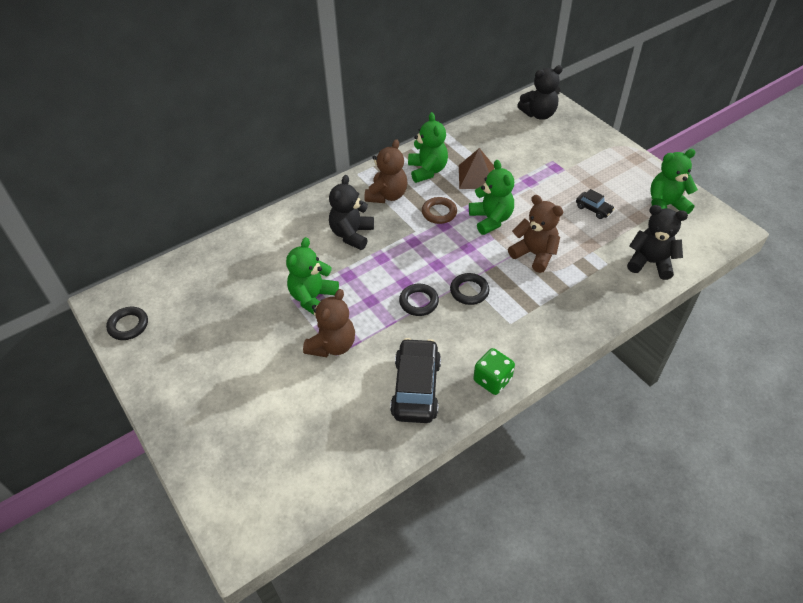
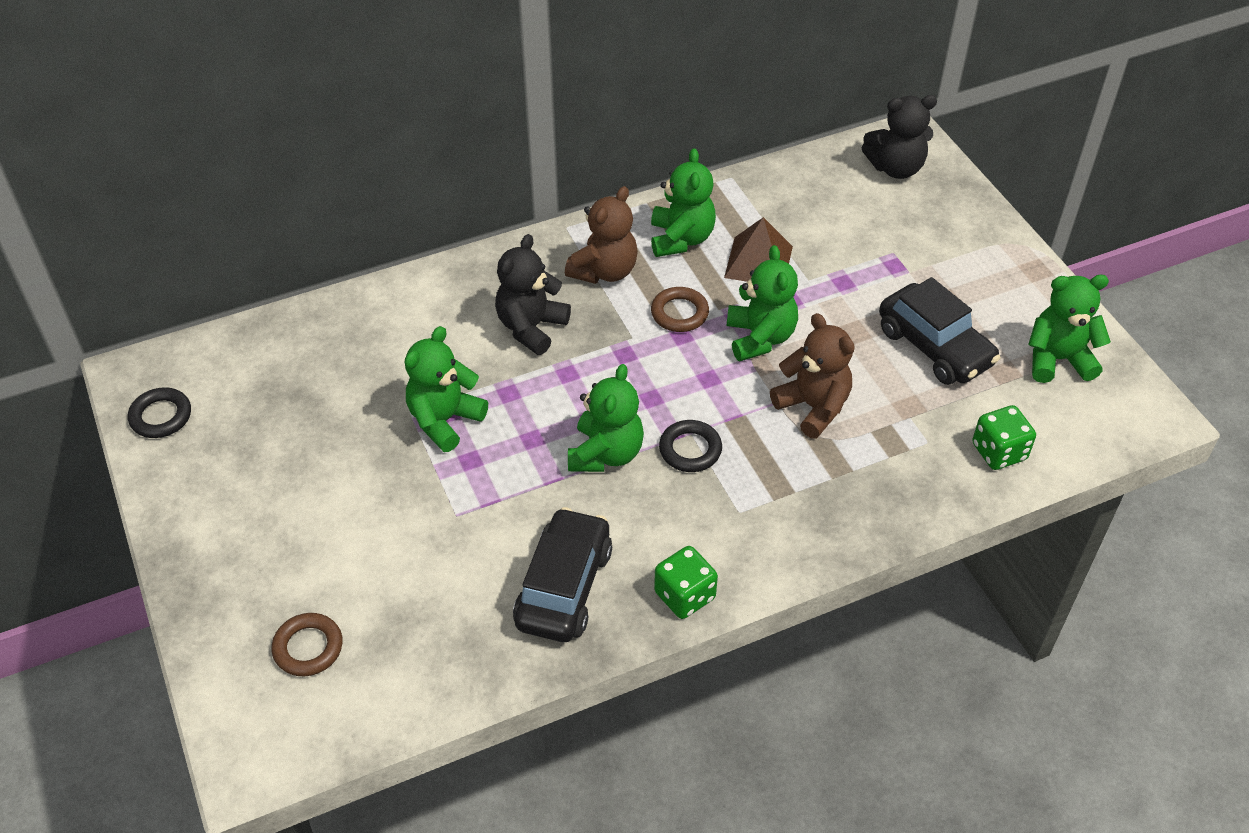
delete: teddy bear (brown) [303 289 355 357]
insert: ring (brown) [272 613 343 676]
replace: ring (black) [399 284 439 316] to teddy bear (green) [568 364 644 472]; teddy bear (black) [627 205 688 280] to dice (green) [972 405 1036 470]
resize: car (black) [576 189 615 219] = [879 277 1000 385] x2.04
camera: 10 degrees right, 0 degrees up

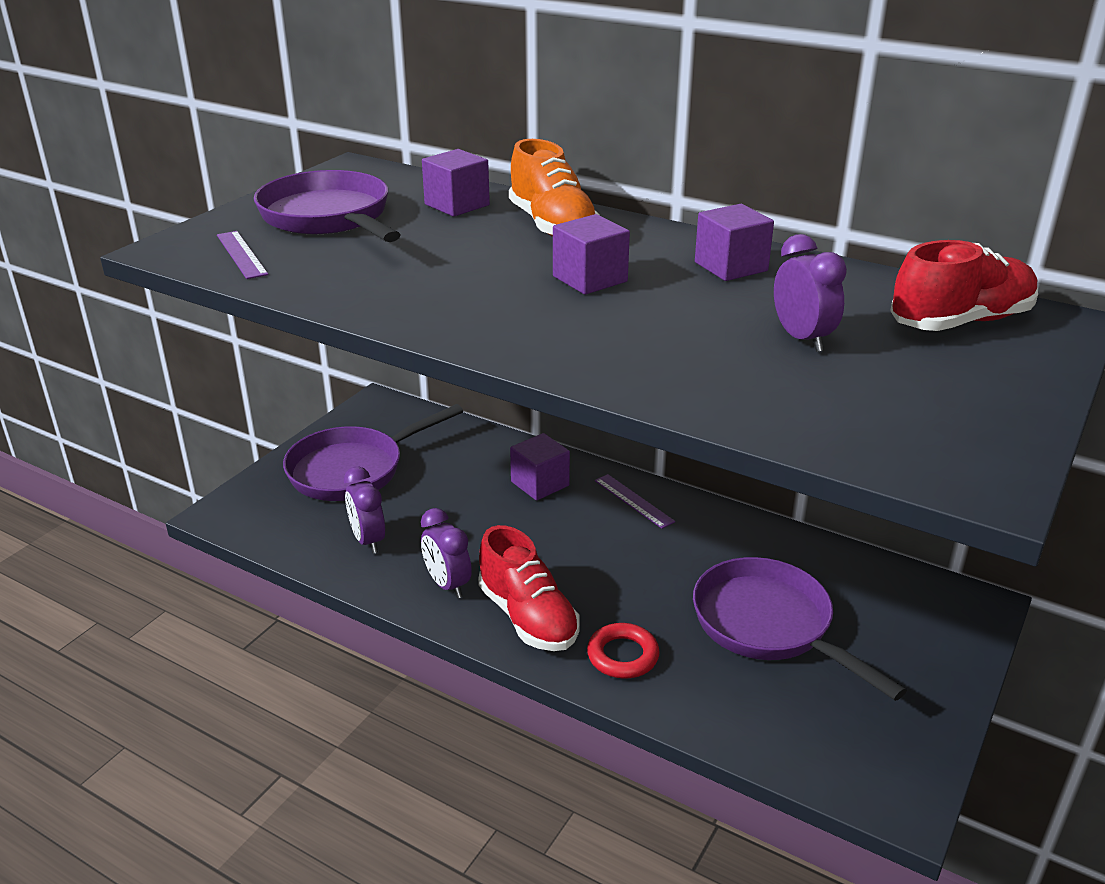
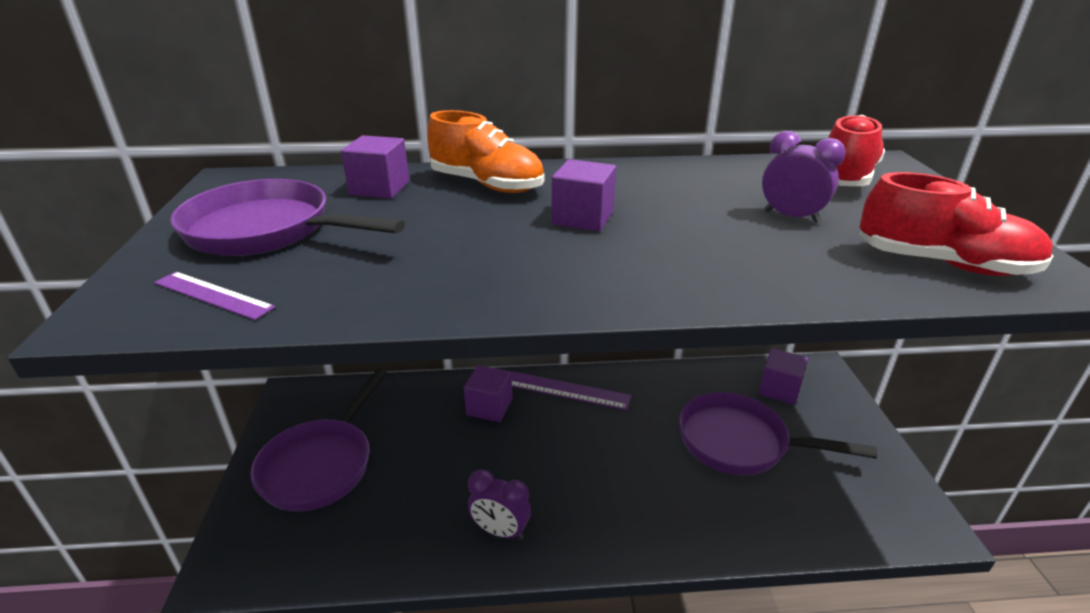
delete: clock (purple) [344 467 385 554]; ring (red) [587 623 660 679]
move: shoe (red) [478 525 580 651] to [859 172 1053 276]; cube (purple) [695 204 774 281] to [759 348 808 405]
resize: ruler (purple) [595 474 675 529] = [512 372 632 410] x1.51
camera: 35 degrees left, 0 degrees up

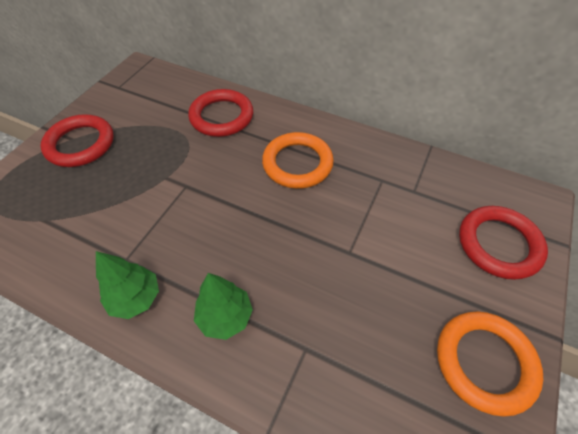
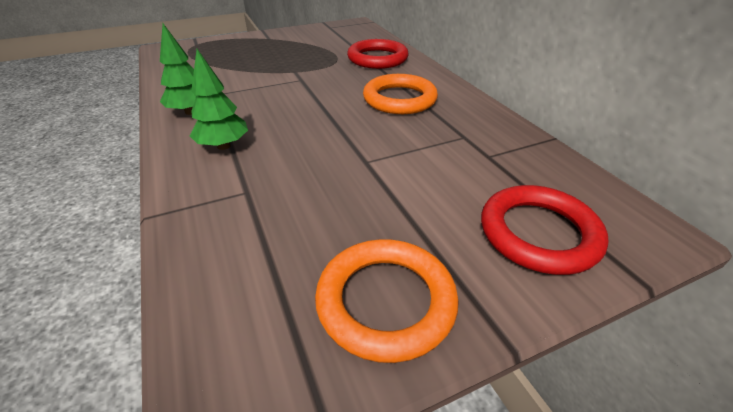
delete: ring (red) [40 114 114 167]
camera: 40 degrees right, 15 degrees down

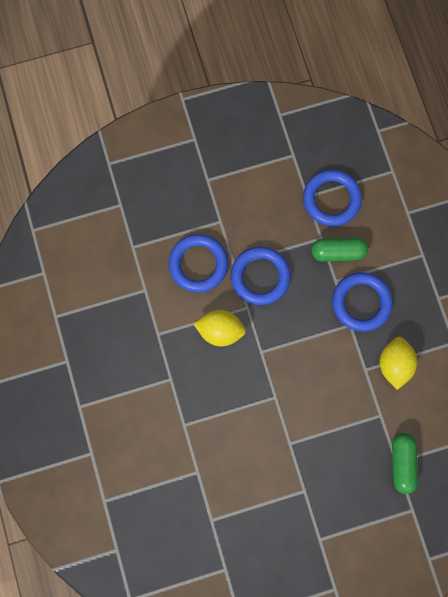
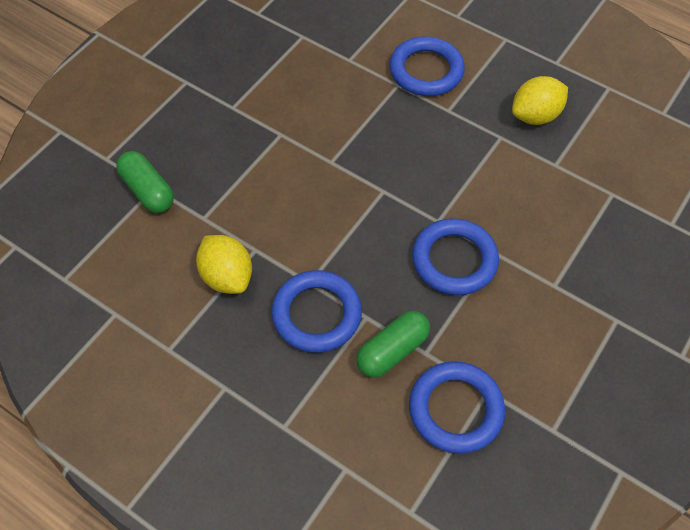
move: ring (blue) [168 234 228 293] to [389 37 465 96]; lemon (yellow) [194 310 246 346] to [512 76 568 125]
camera: 140 degrees right, 20 degrees down

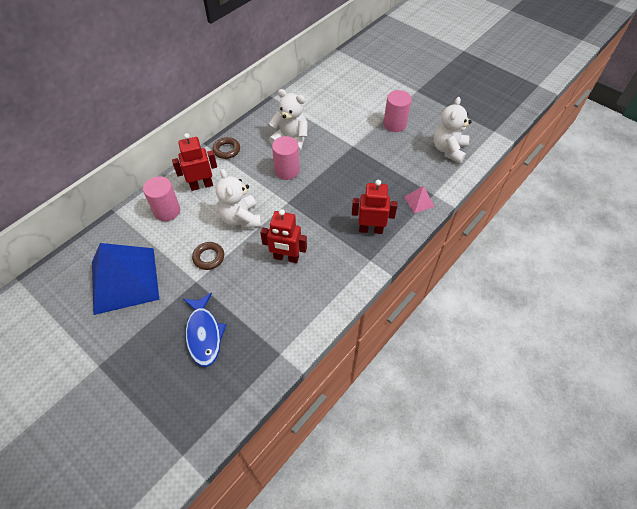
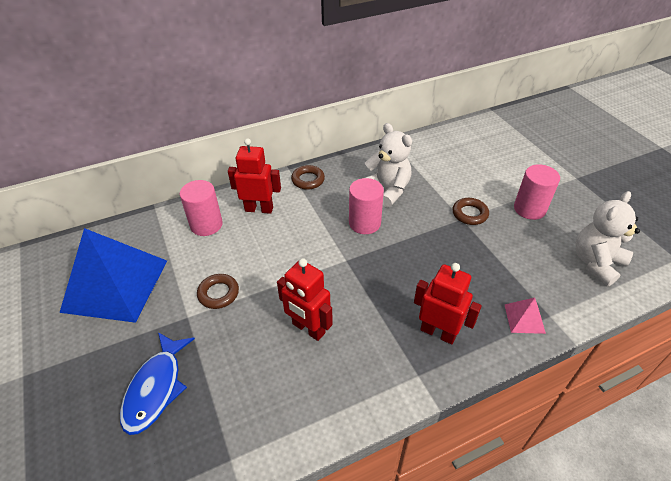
delete: teddy bear (white) [216 169 261 228]
insert: ring (brown) [452 198 489 225]
camera: 25 degrees right, 10 degrees down

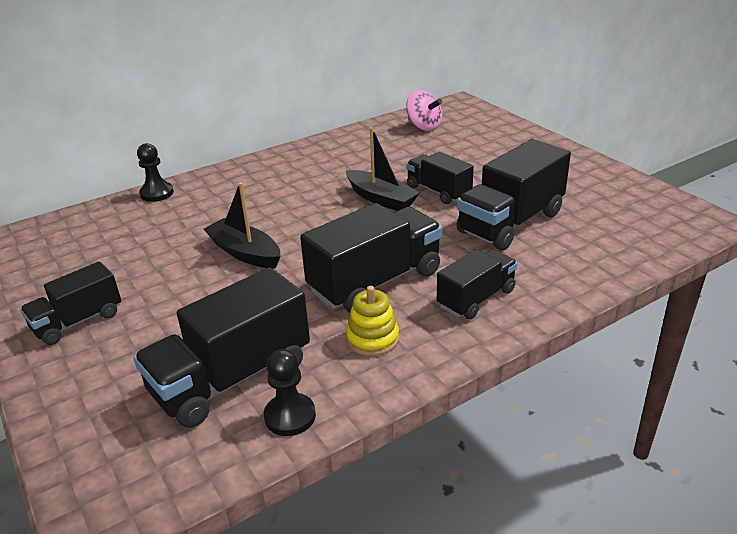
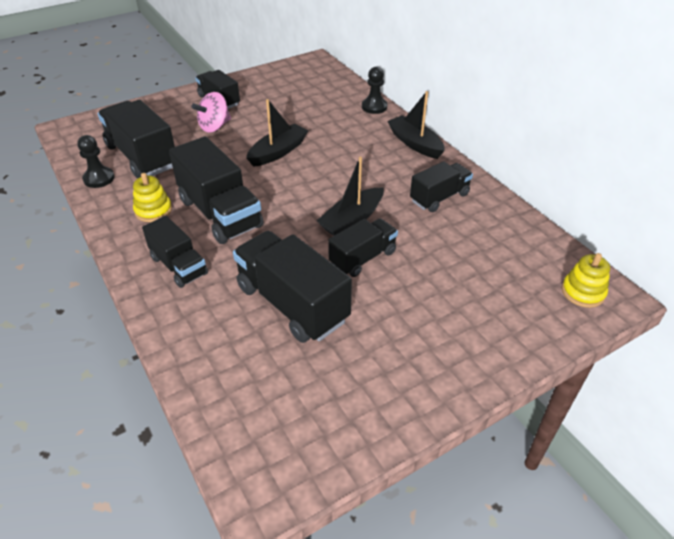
insert: boat (black) [388 91 445 159]; truck (black) [410 161 473 212]; stacking toy (yellow) [562 253 610 308]
move: spinning top (pink) [406 90 442 131] to [192 92 231 133]
camera: 90 degrees right, 10 degrees up

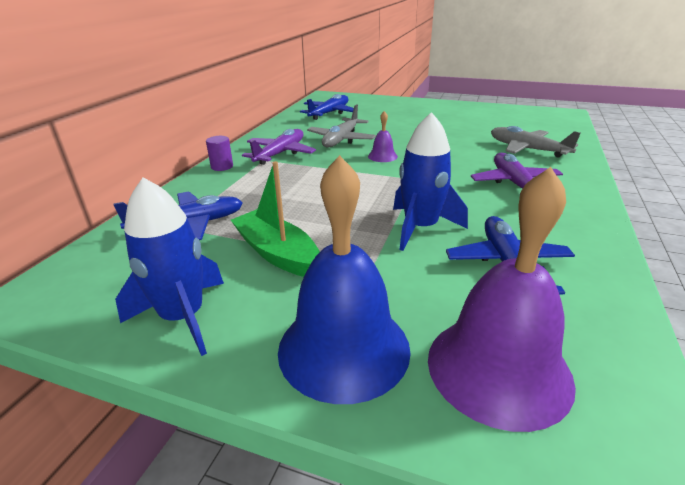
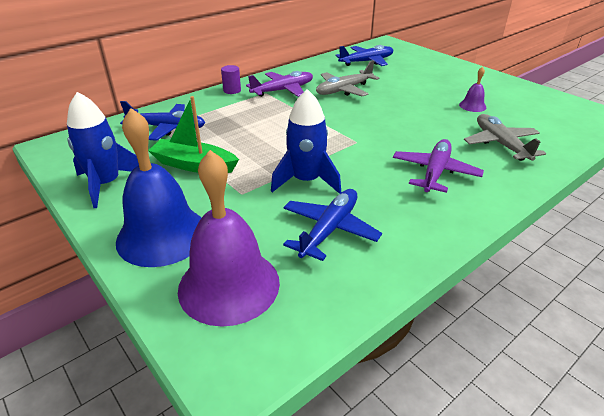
move: bell (purple) [368 111 398 162] to [459 67 486 112]
rotate: boat (green) [231 161 320 277] = [148 96 239 173] 60 degrees counterclockwise
camera: 30 degrees right, 5 degrees up

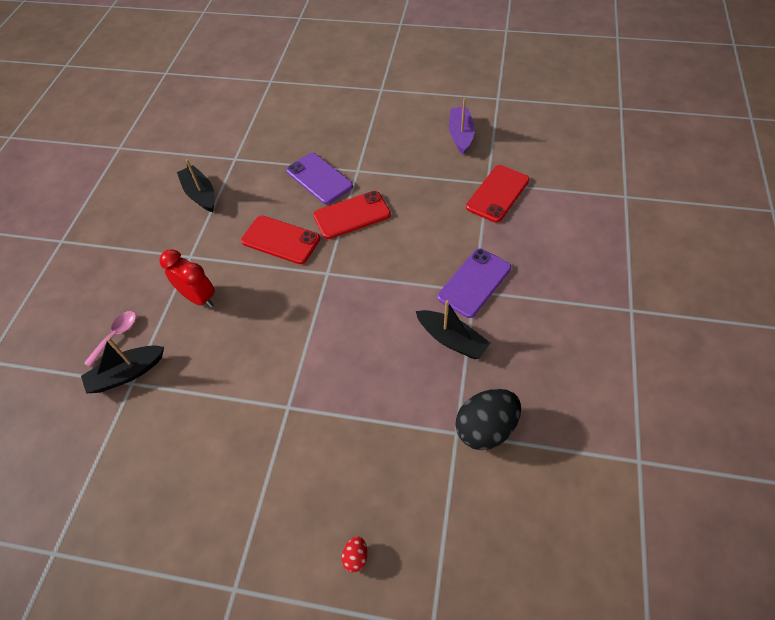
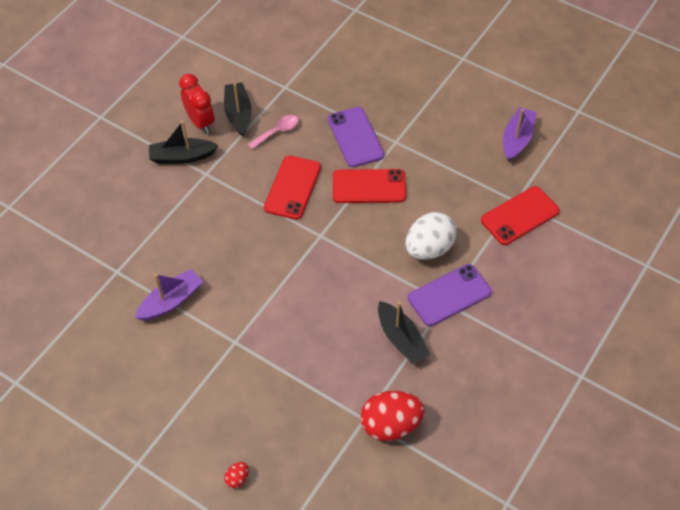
insert: boat (purple) [135 269 203 321]; egg (white) [406 212 457 260]
move: boat (black) [81 337 164 393] to [149 121 219 164]; spoon (pink) [84 311 136 367] to [248 115 299 149]; clock (red) [159 249 215 308] to [179 74 215 134]
recolor: egg (black) [455 389 521 450] to egg (red) [360 391 425 441]
rotate: phone (red) [241 216 320 264] = [264 155 321 220] 60 degrees clockwise
camera: 20 degrees right, 0 degrees up

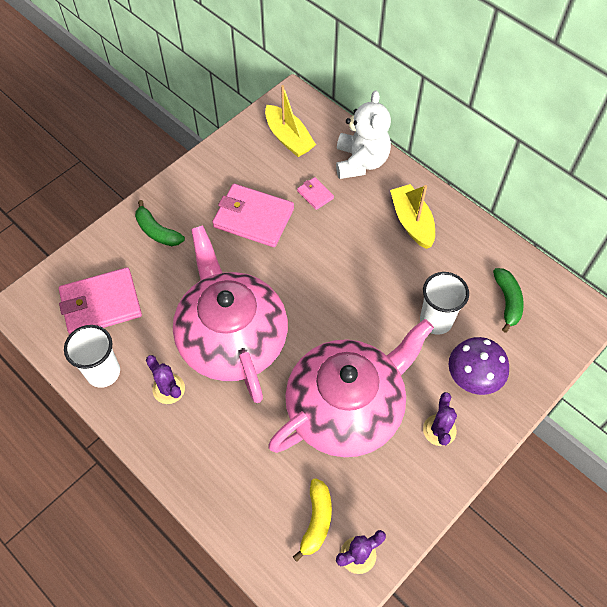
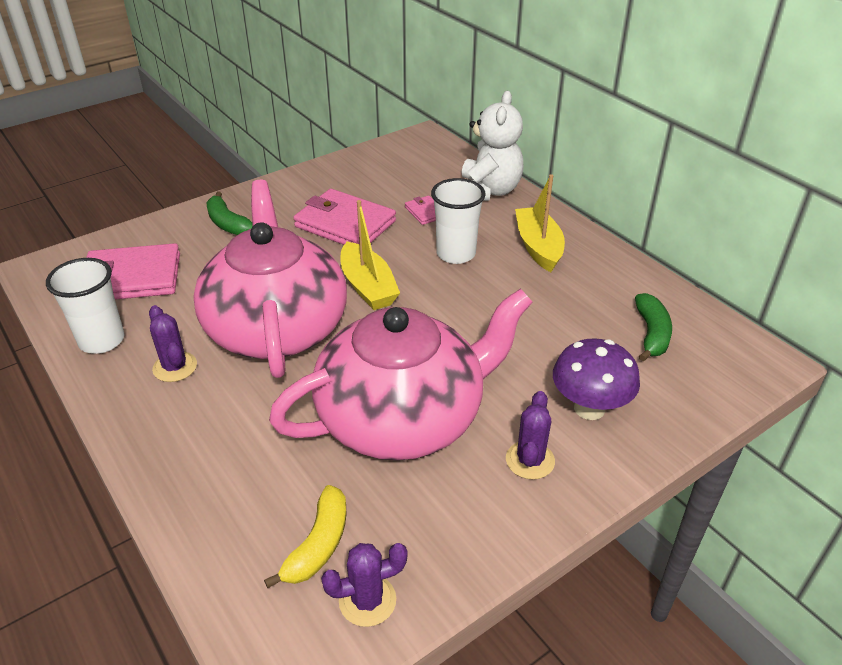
move: boat (yellow) [265 85 316 157] to [341 200 400 310]; cup (white) [420 272 469 335] to [431 178 486 264]
camera: 10 degrees right, 20 degrees down

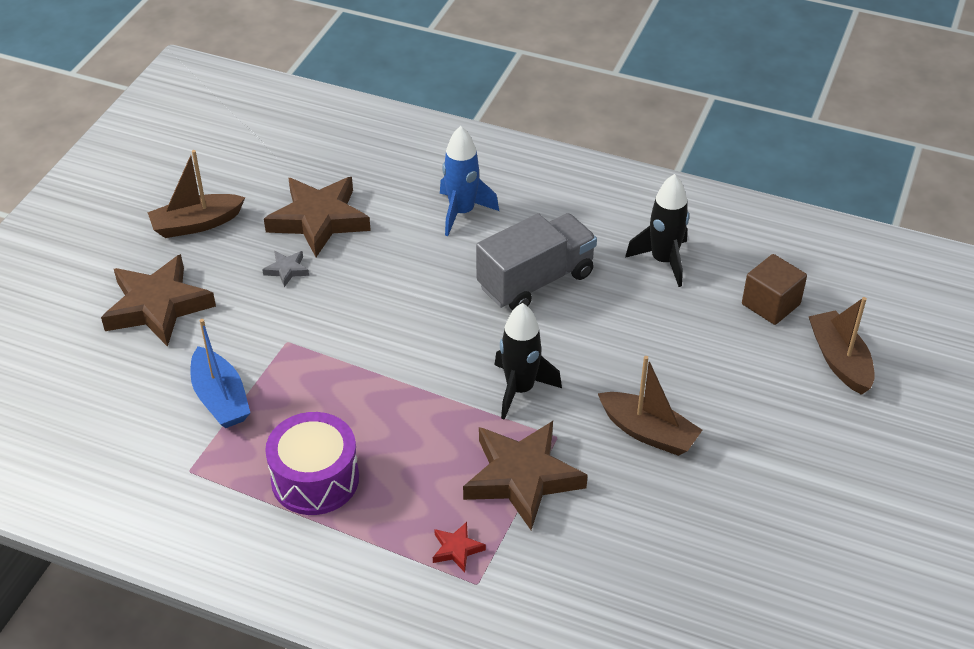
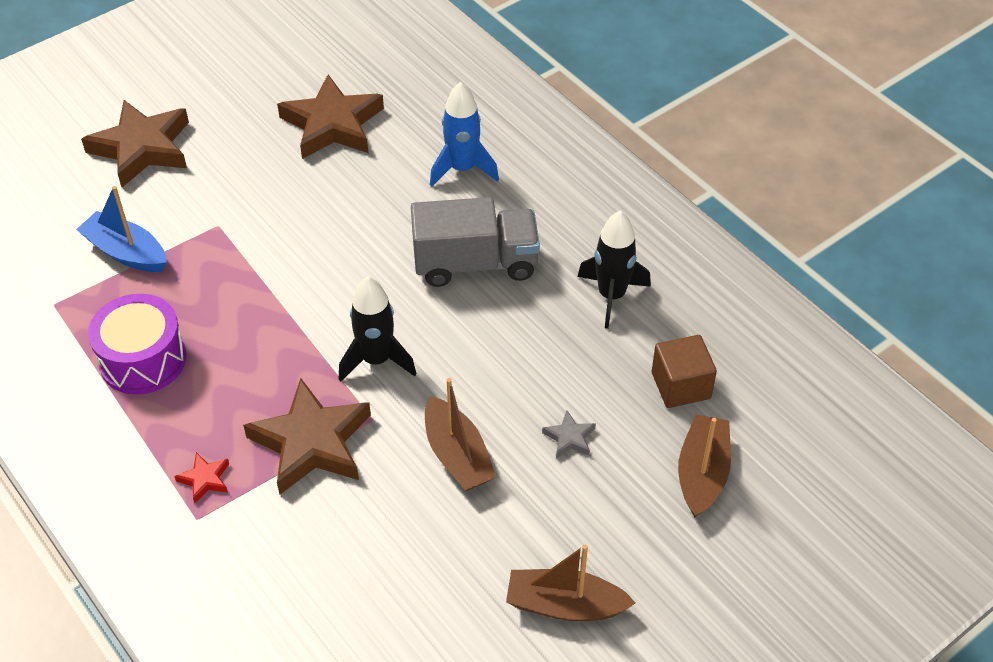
move: boat (brown) [148 150 245 238] to [506 545 636 622]; star (grey) [262 251 309 287] to [542 410 596 458]
rotate: boat (blue) [190 319 250 428] = [76 186 166 272] 120 degrees clockwise
camera: 30 degrees right, 5 degrees up

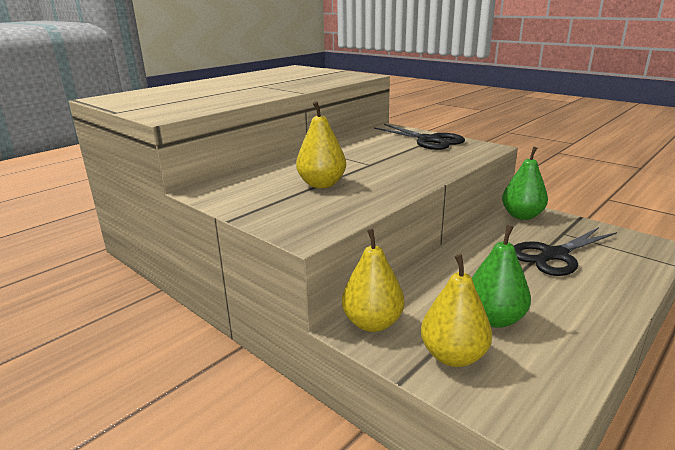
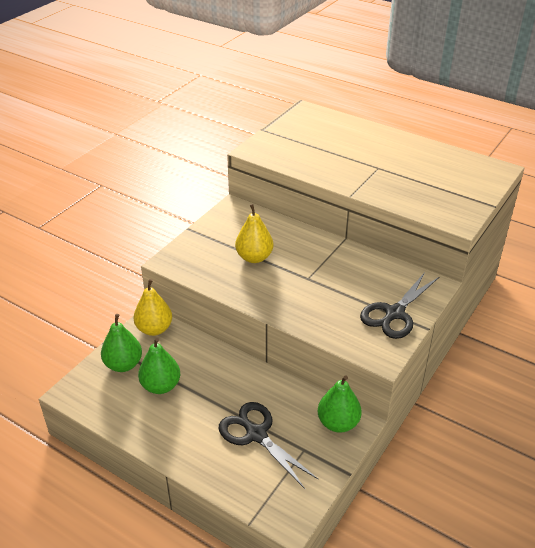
recolor: pear (yellow) [421 254 492 367] to pear (green) [101 314 142 372]
camera: 80 degrees right, 15 degrees up

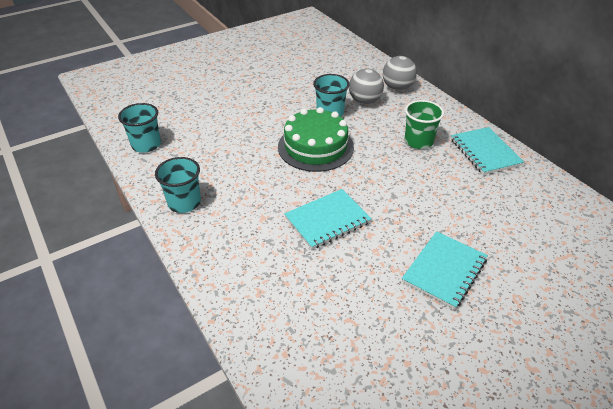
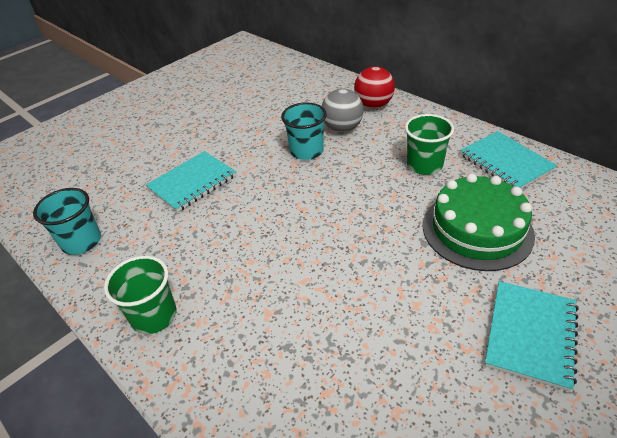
move: cake (green) [278 107 354 172] to [423 173 535 271]; notebook (turquoise) [284 189 372 250] to [146 151 236 212]
recolor: cup (turquoise) [155 157 201 213] to cup (green) [104 256 176 334]; ball (grey) [383 56 417 91] to ball (red) [354 66 395 108]
camera: 10 degrees left, 0 degrees up

